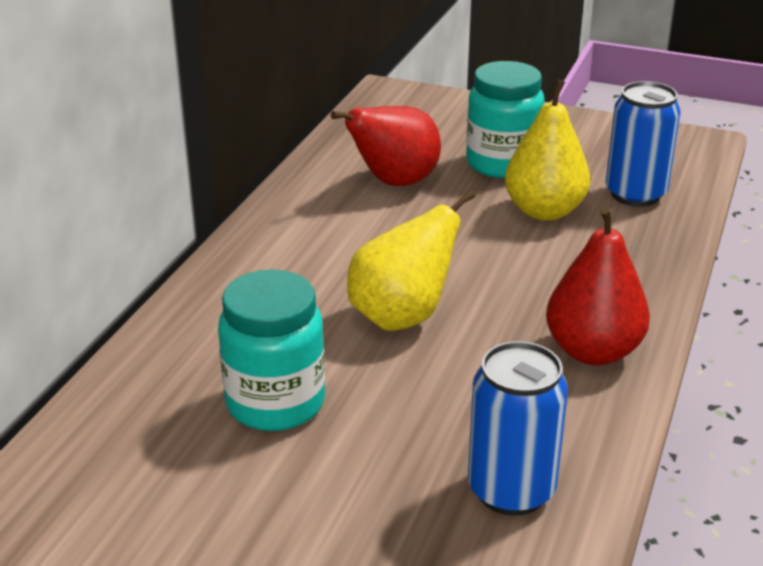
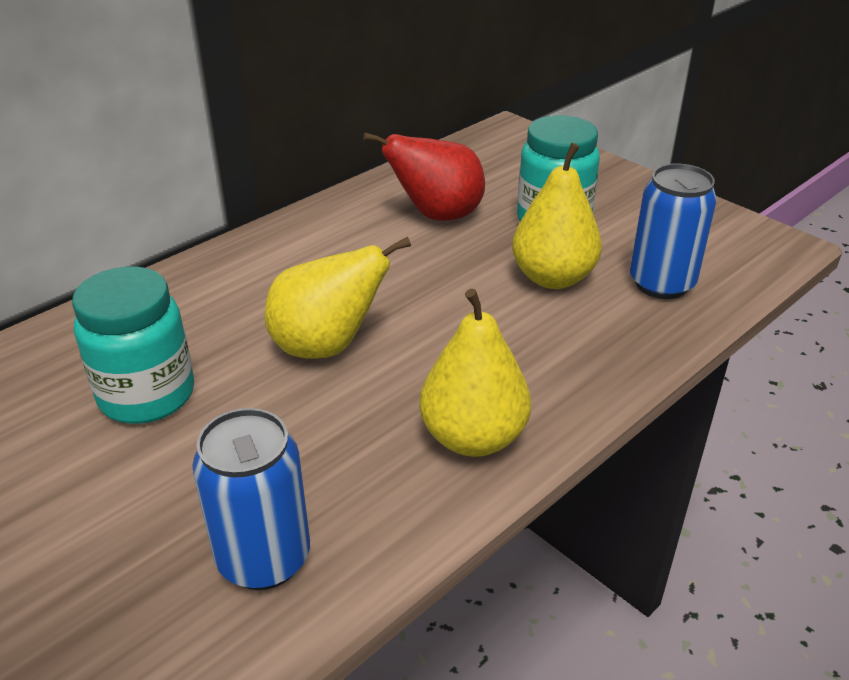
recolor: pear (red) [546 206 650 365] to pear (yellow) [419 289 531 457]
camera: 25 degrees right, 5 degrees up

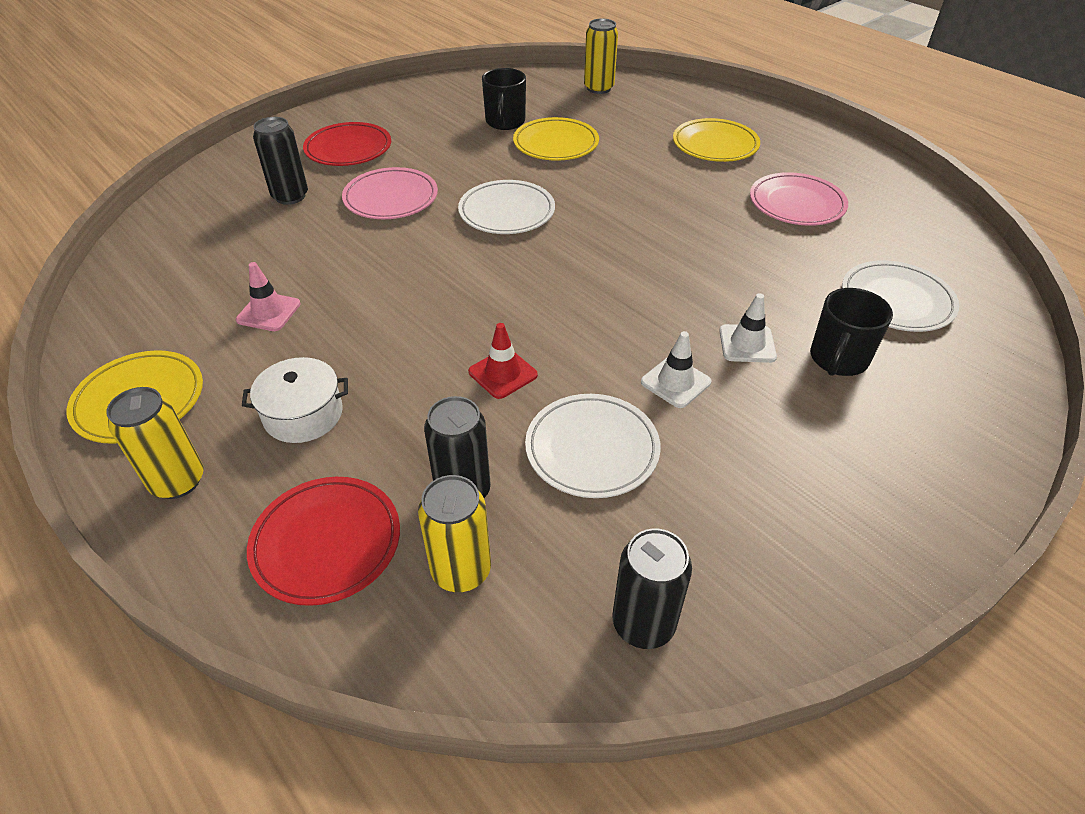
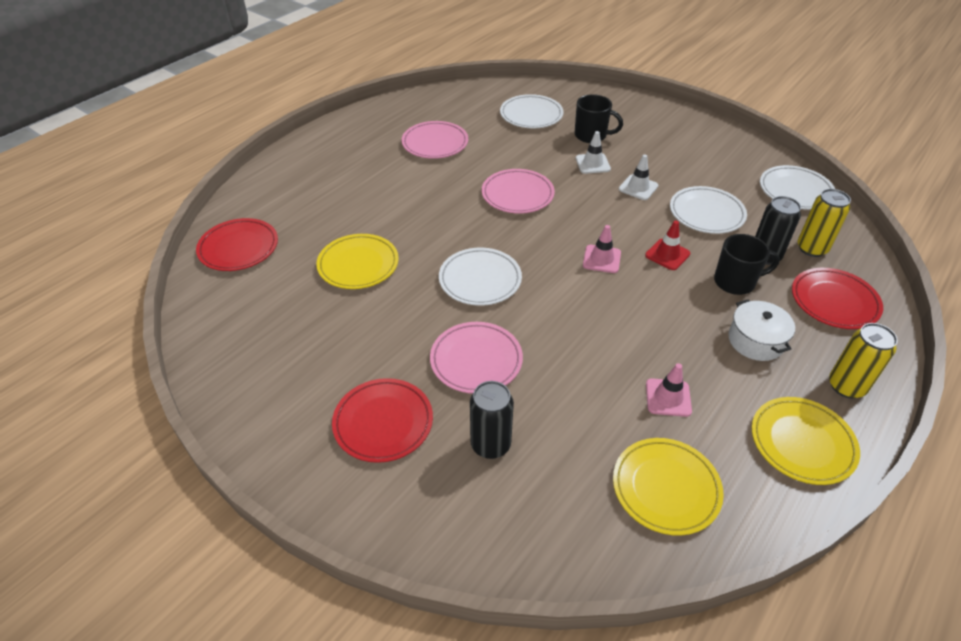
insert: plate (pink) [482 169 555 214]; traffic cone (pink) [583 225 621 273]
move: mug (black) [482 68 526 130] to [714 234 780 295]; plate (yellow) [673 118 760 162] to [613 438 724 536]
replace: can (yellow) [584 18 618 94] to plate (red) [196 218 278 271]; can (black) [612 528 692 649] to plate (white) [760 165 835 210]
camera: 100 degrees left, 0 degrees up

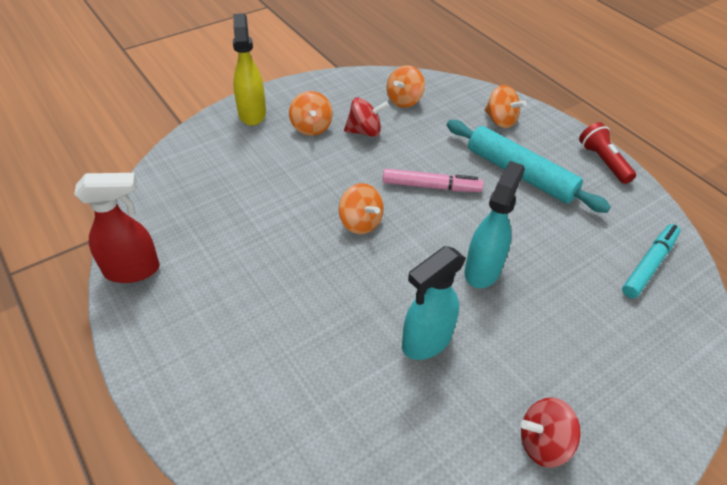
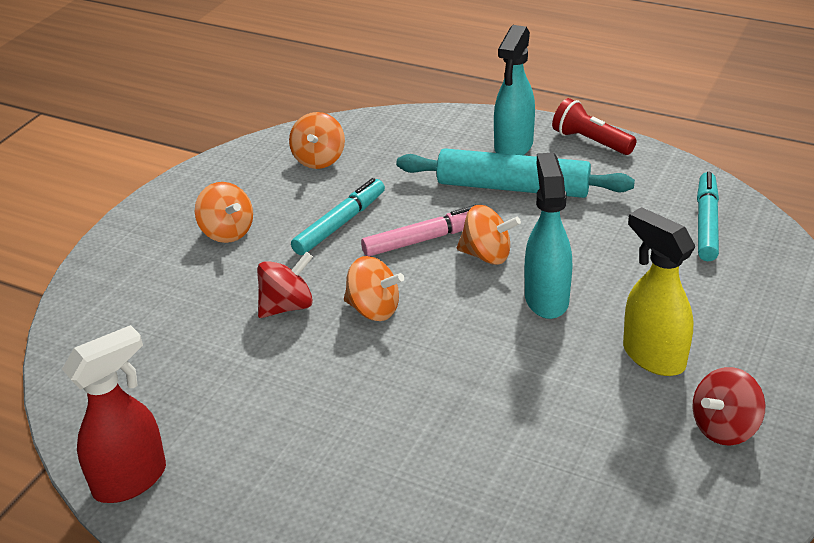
insert: marker (turquoise) [291 178 385 255]
move: spray bottle (yellow) [233 13 266 126] to [623 207 695 376]; spinning top (red) [344 98 389 137] to [257 251 313 318]; spray bottle (turquoise) [402 246 466 360] to [494 25 535 155]; spinning top (orange) [484 85 527 128] to [457 205 521 265]
camera: 25 degrees left, 10 degrees down

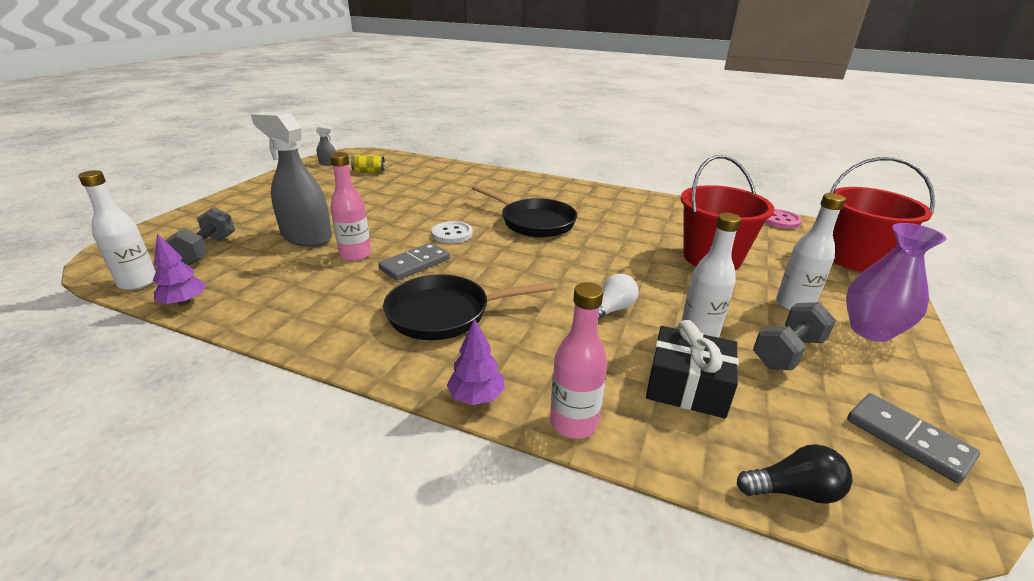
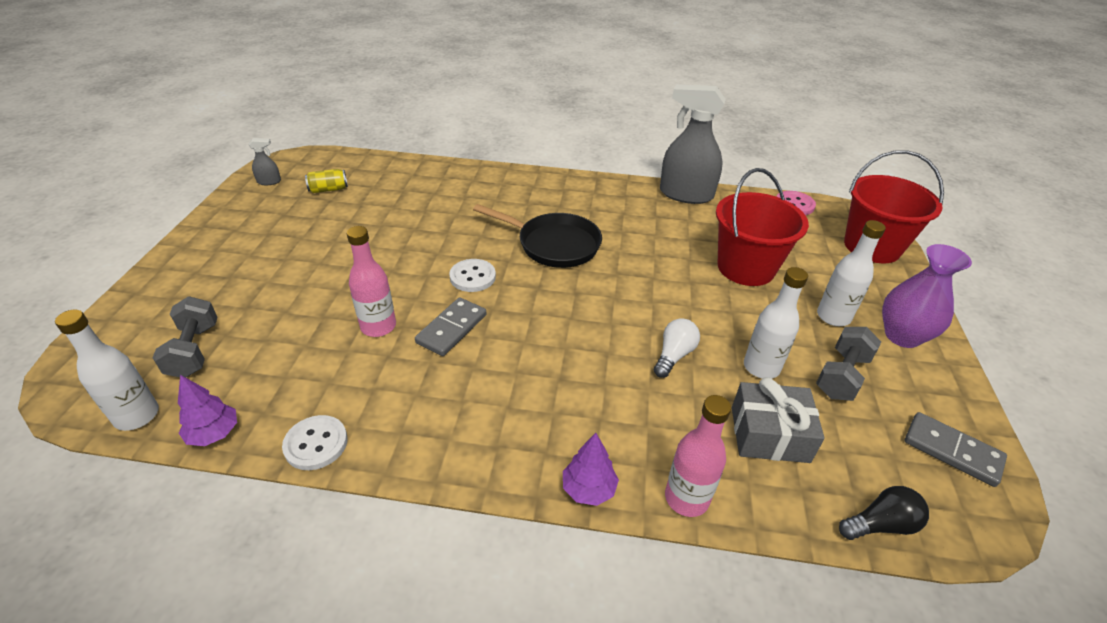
delete: pan (black) [383 274 555 340]
insert: button (white) [282 415 348 470]
move: spray bottle (grey) [251 112 332 247] to [660 84 726 204]
recolor: gift (black) [646 320 739 418] to gift (grey) [732 377 825 463]
camera: 15 degrees left, 10 degrees up

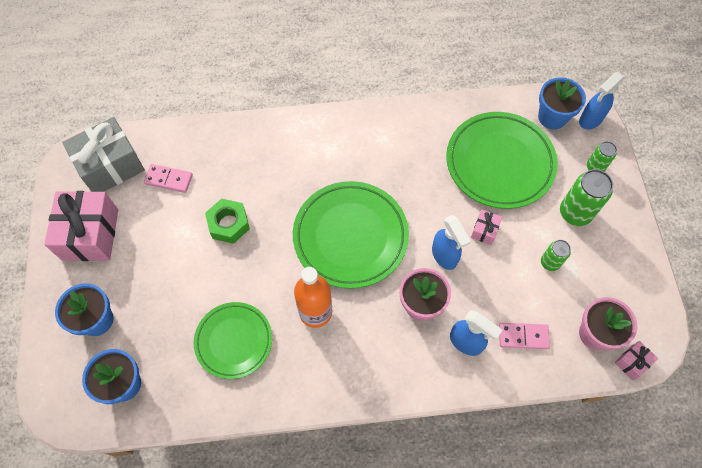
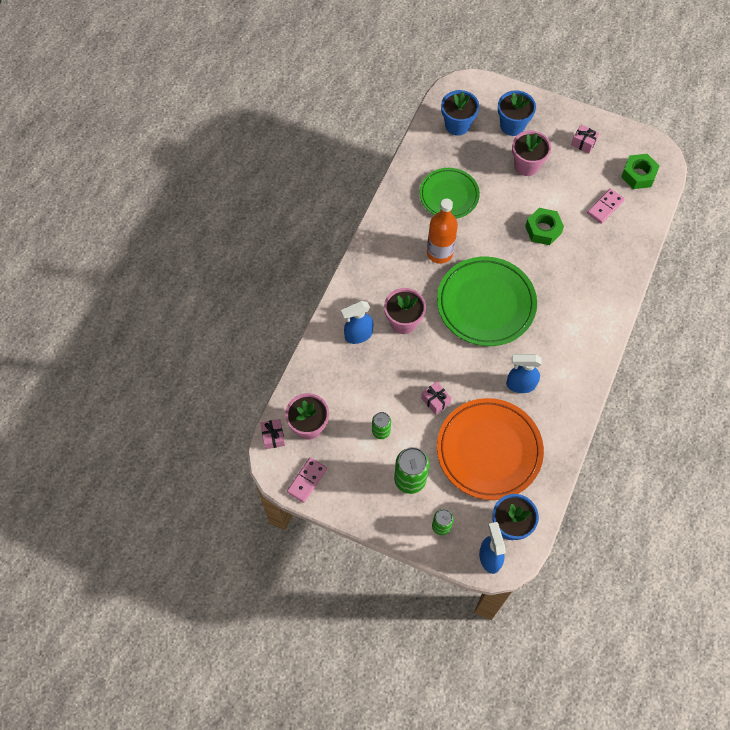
insert: flower pot (pink) [512 130 551 176]
move: spray bottle (blue) [432 215 471 270] to [506 354 542 393]; domino (pink) [499 323 550 349] to [287 457 327 503]
replace: gift (grey) [62 117 145 192] to nut (green) [621 154 660 189]
recolor: plate (green) [446 112 558 209] to plate (orange) [437 398 544 500]
resize: gift (pink) [44 191 118 261] = [571 125 599 154] x0.45
camera: 120 degrees right, 0 degrees up

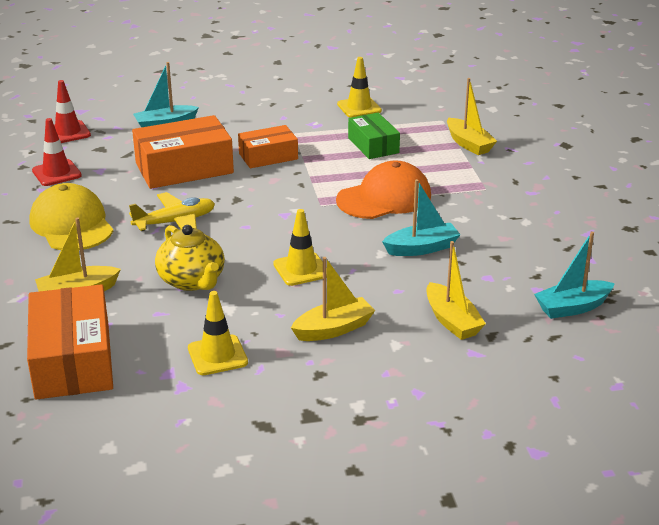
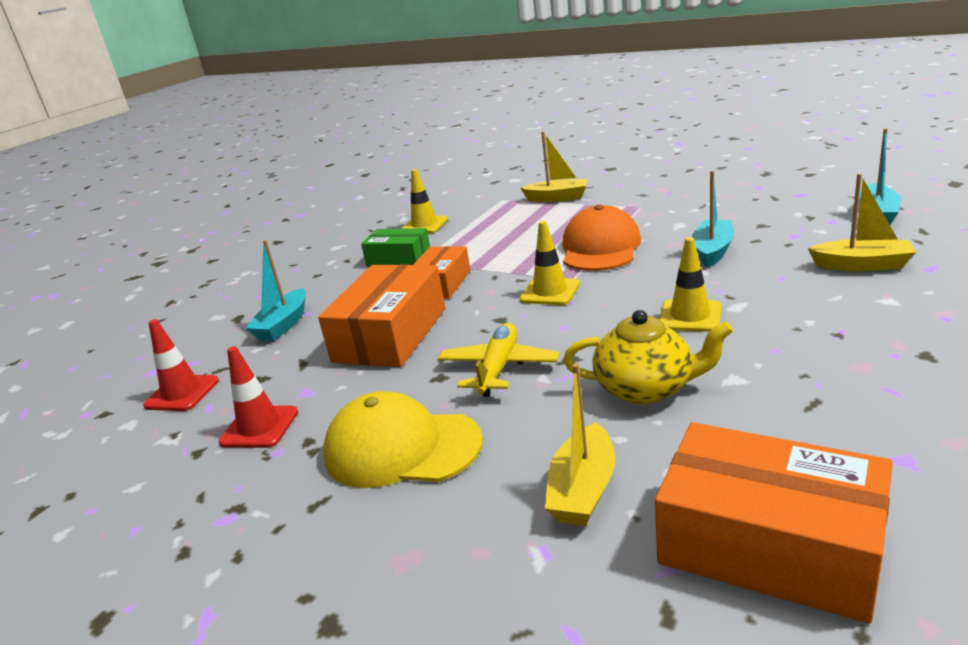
delete: boat (yellow) [291 257 375 341]
move: traffic cone (yellow) [188 291 248 375] to [520 221 580 305]; box (green) [348 113 400 159] to [361 228 430 267]
camera: 45 degrees left, 5 degrees down

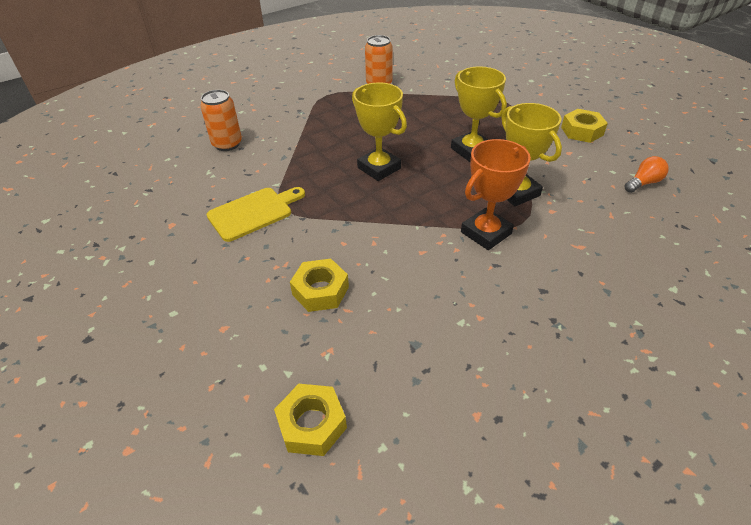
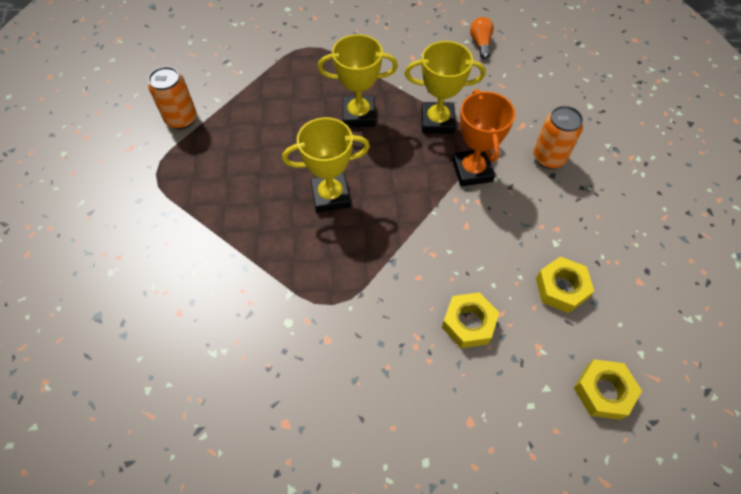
delete: cutting board (yellow) [207 187 305 242]
move: can (orange) [200 90 242 151] to [533 106 583 169]; nut (yellow) [561 109 608 143] to [536 257 594 313]
camera: 60 degrees left, 15 degrees up

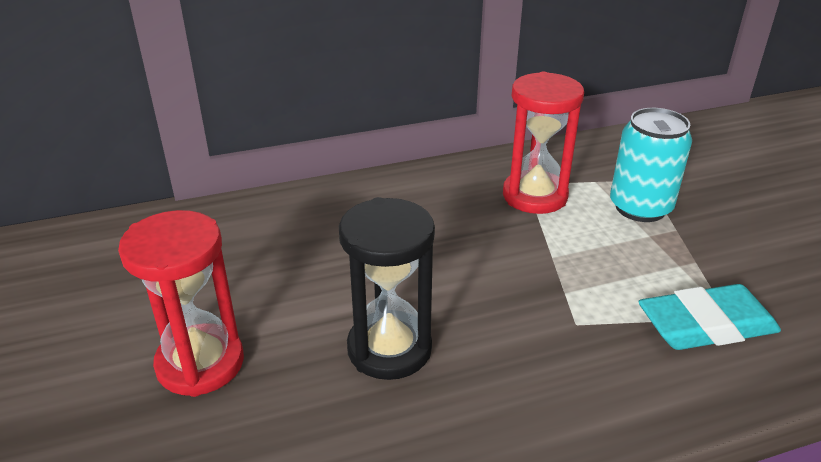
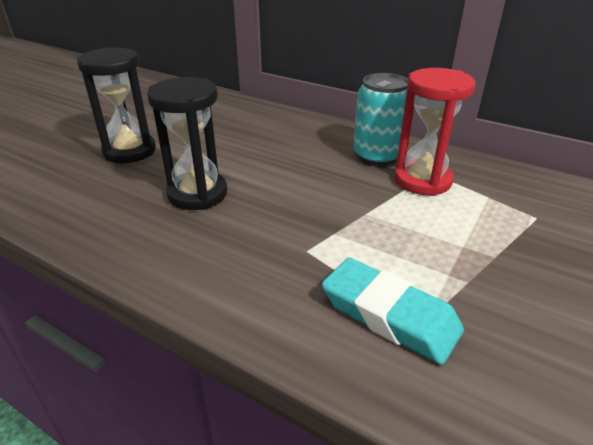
move: can (turquoise) [610 108 692 222] to [353 73 408 166]
recolor: hourglass (red) [118 210 244 397] to hourglass (black) [77 47 156 163]
camera: 50 degrees right, 0 degrees up

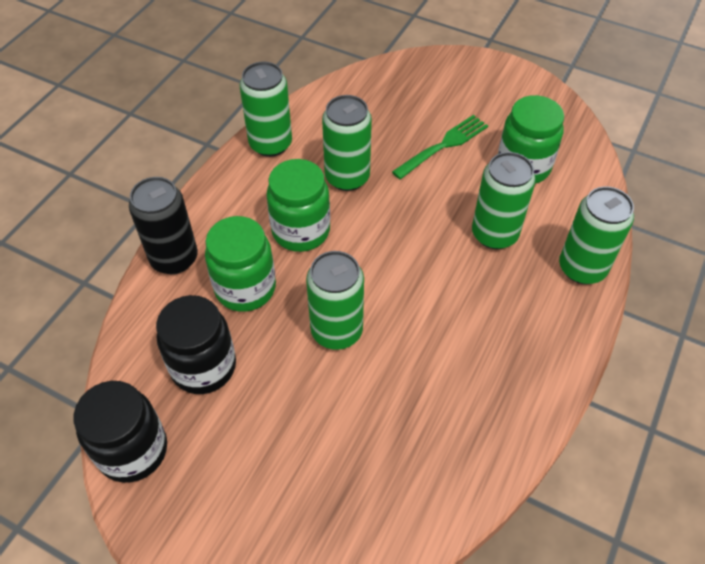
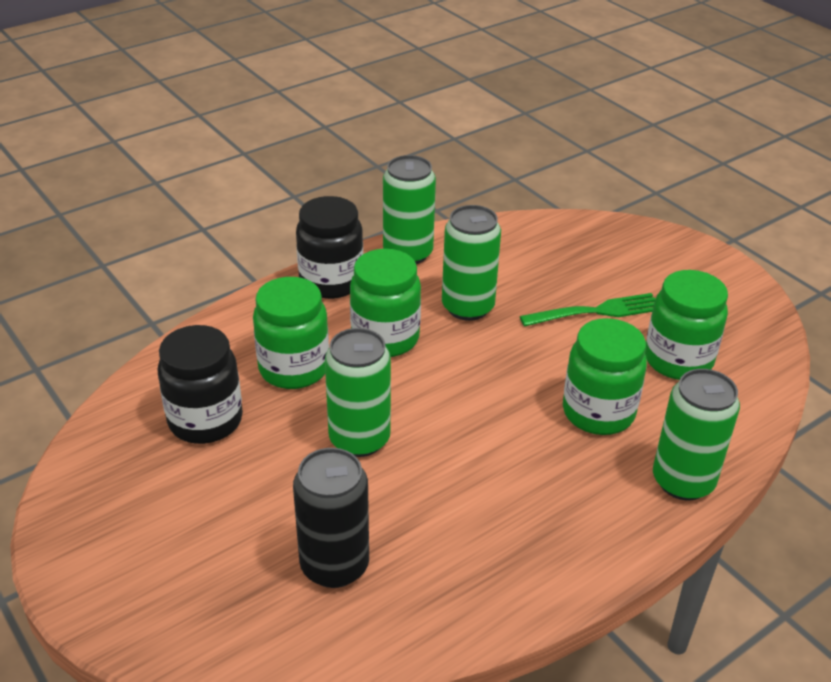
move: jar (black) [74 381 167 483] to [296 196 363 299]; can (black) [129 177 198 274] to [293 448 369 588]
replace: can (green) [472 152 536 249] to jar (green) [563 318 647 435]
camera: 25 degrees right, 15 degrees down

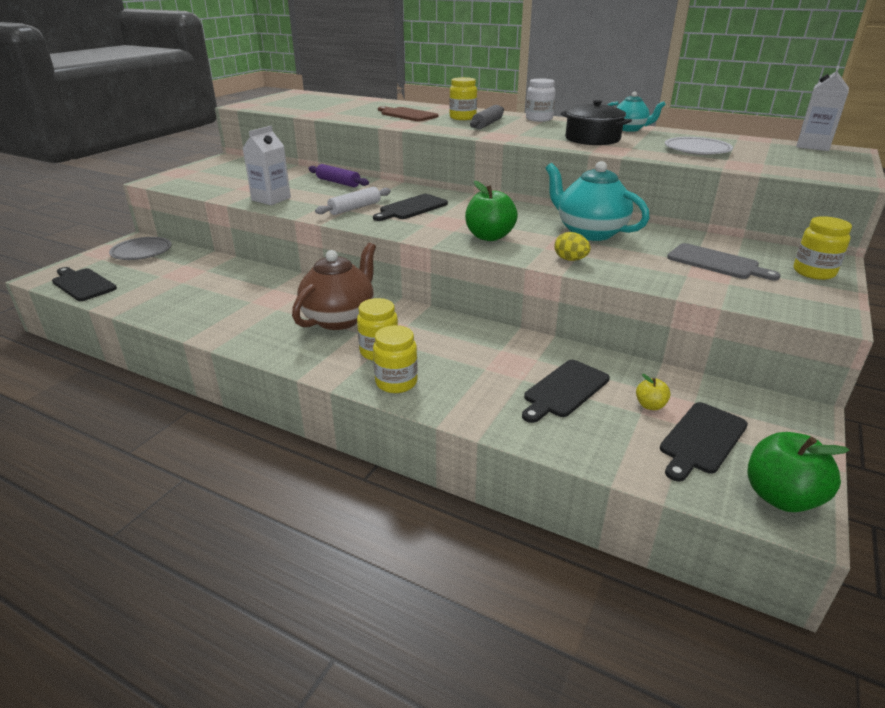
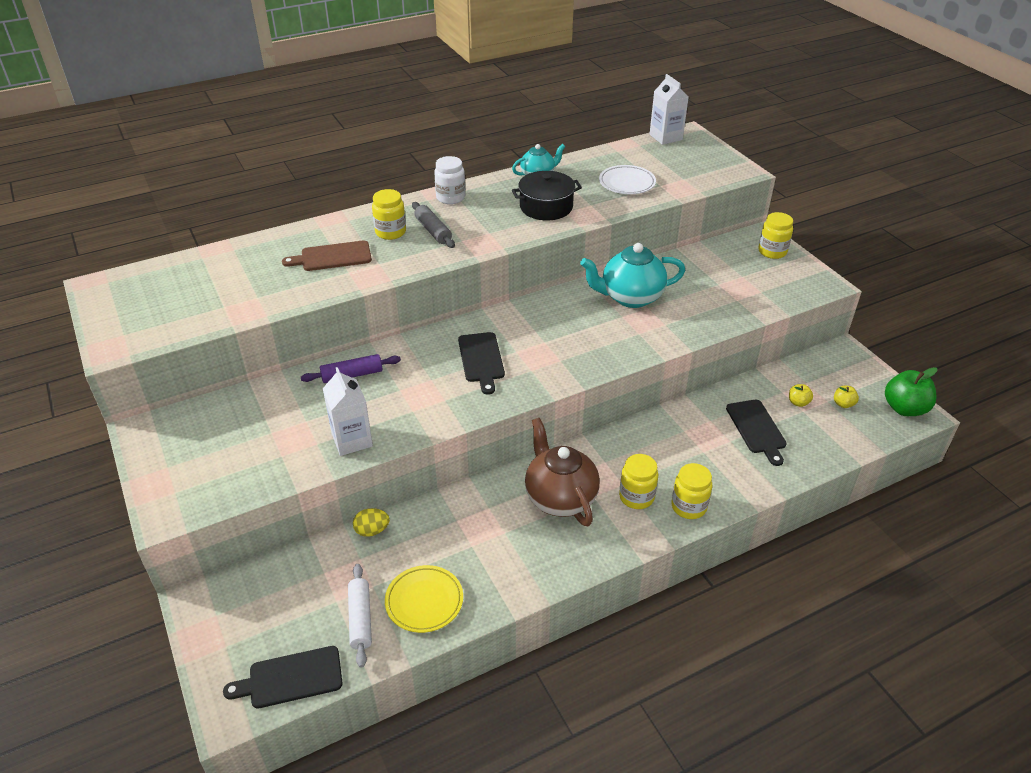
delete: plate (grey) [109 237 172 260]; apple (green) [465 180 518 241]; cutting board (grey) [667 243 780 280]
insert: plate (yellow) [385 565 463 633]
move: rolling pin (white) [315 187 391 215] to [348 564 372 668]; egg (yellow) [554 232 590 261] to [353 508 390 537]
replace: cutting board (black) [660 402 748 482] to apple (yellow) [834 386 859 408]
camera: 55 degrees left, 10 degrees up

